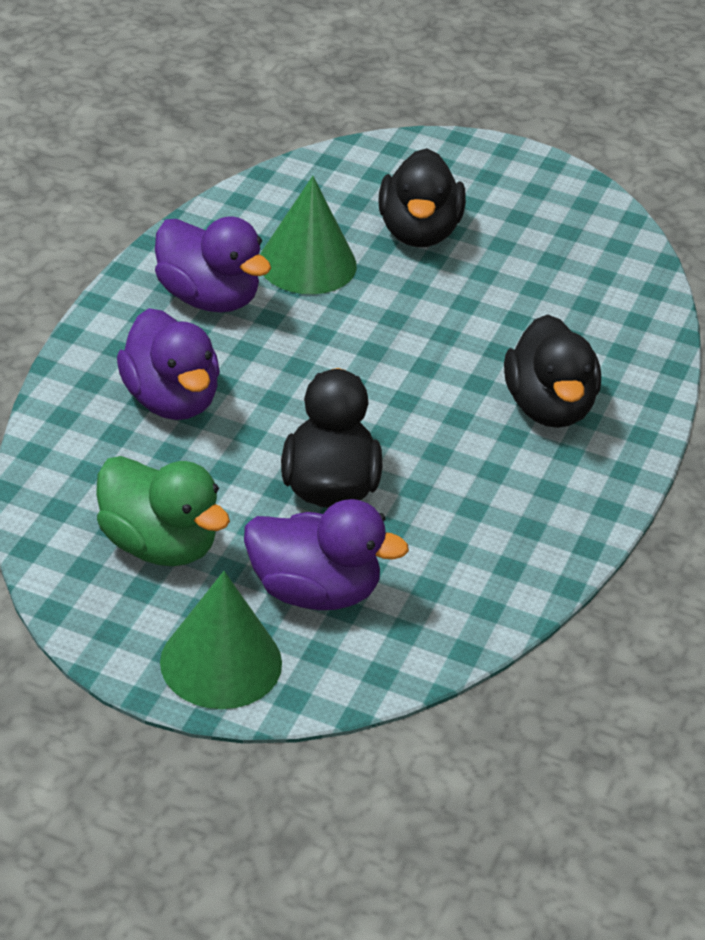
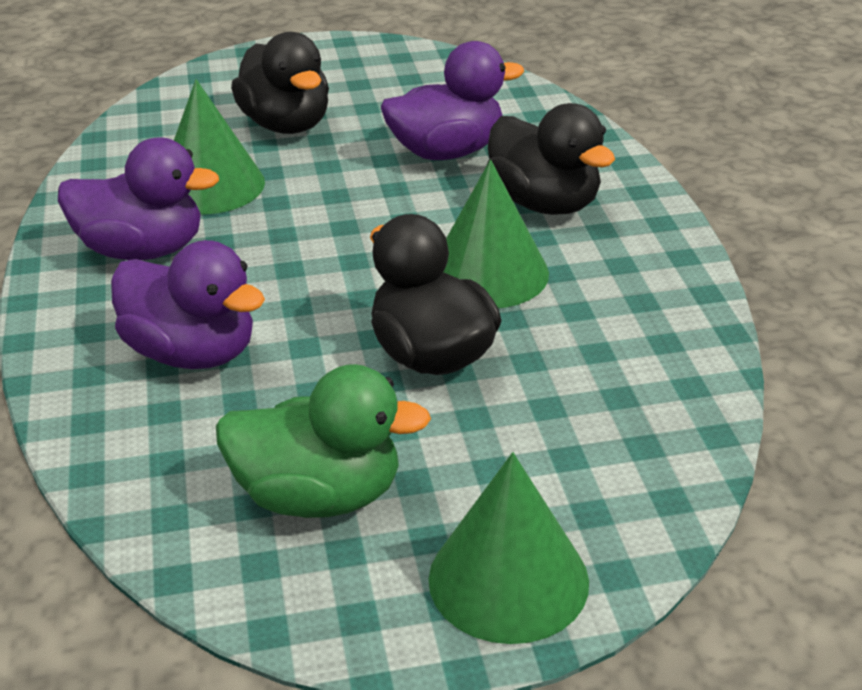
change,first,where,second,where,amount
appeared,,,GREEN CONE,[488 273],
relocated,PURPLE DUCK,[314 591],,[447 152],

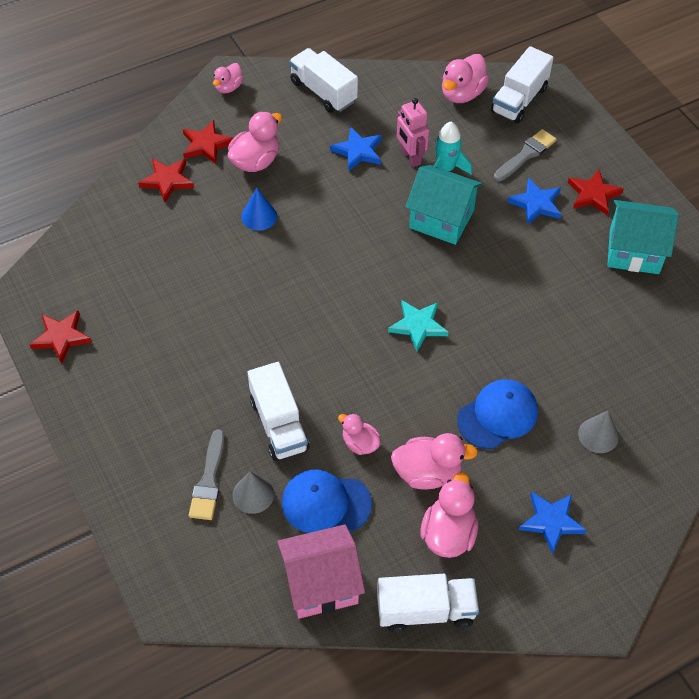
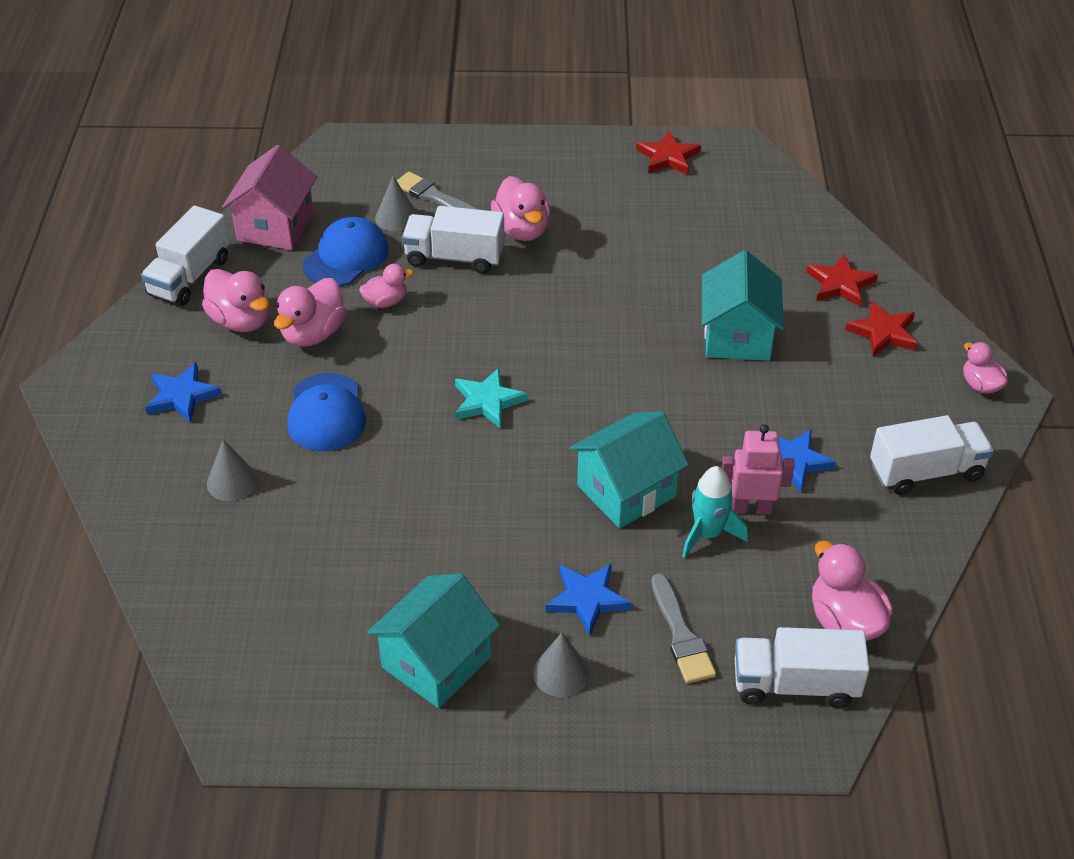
change,first,where,second,where,amount
relocated,PINK DUCK,[255 161],,[522 230],
exchanged,BLUE CONE,[259 216],TURQUOISE HOUSE,[737 336],
exchanged,RED STAR,[593 194],GREY CONE,[561 673],
spun,WHITE TRUCK,[519 100],,[795 684],60 degrees counterclockwise

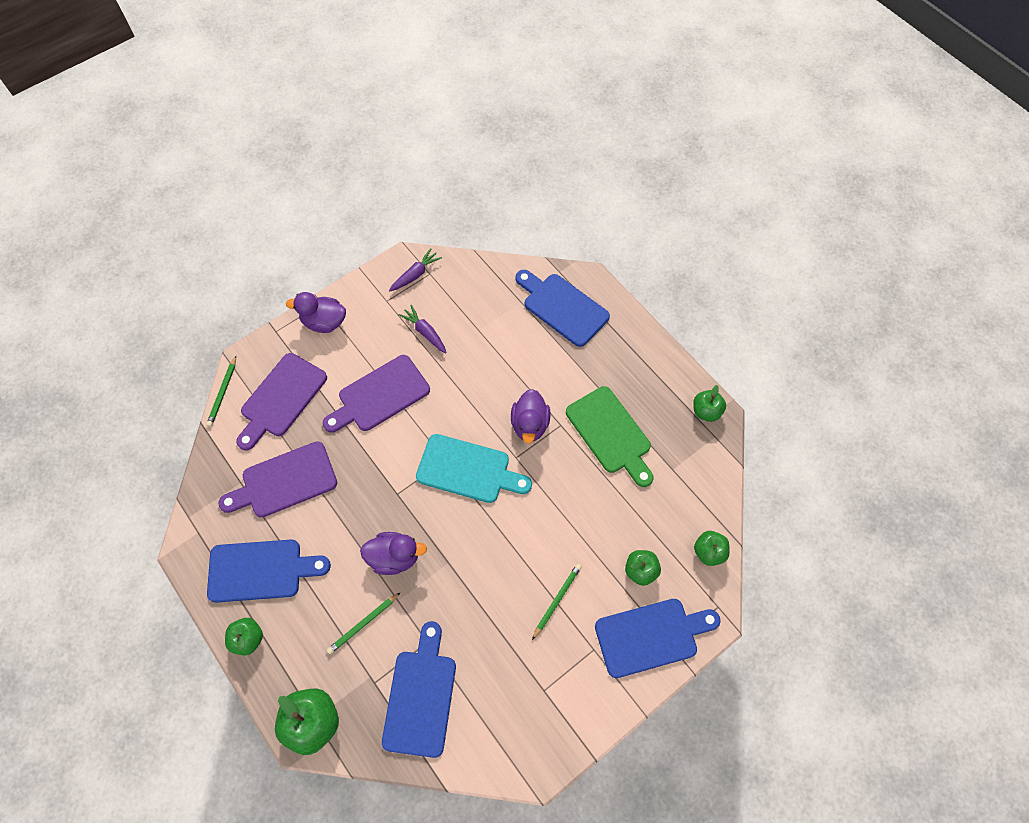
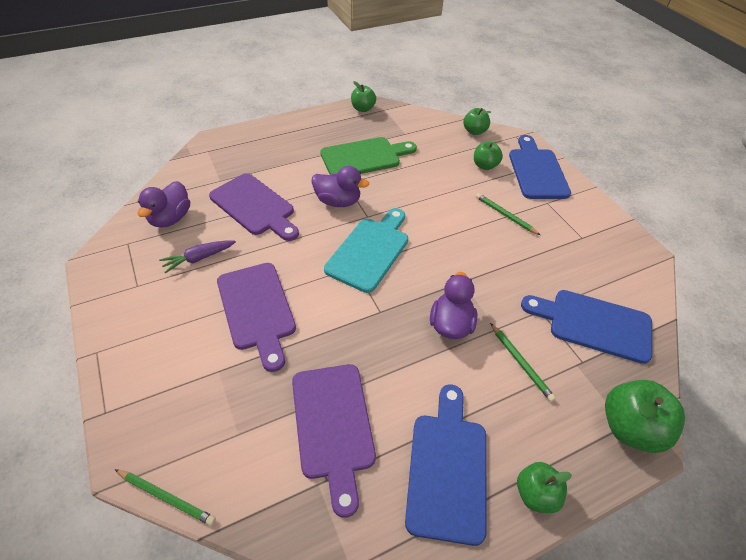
change,first,where,second,where,amount
missing,PURPLE CARROT,[415 274],,,
missing,BLUE CUTTING BOARD,[562 307],,,
relocated,PURPLE CUTTING BOARD,[281 398],,[254 206],
relocated,PURPLE DUCK,[324 322],,[170 218],

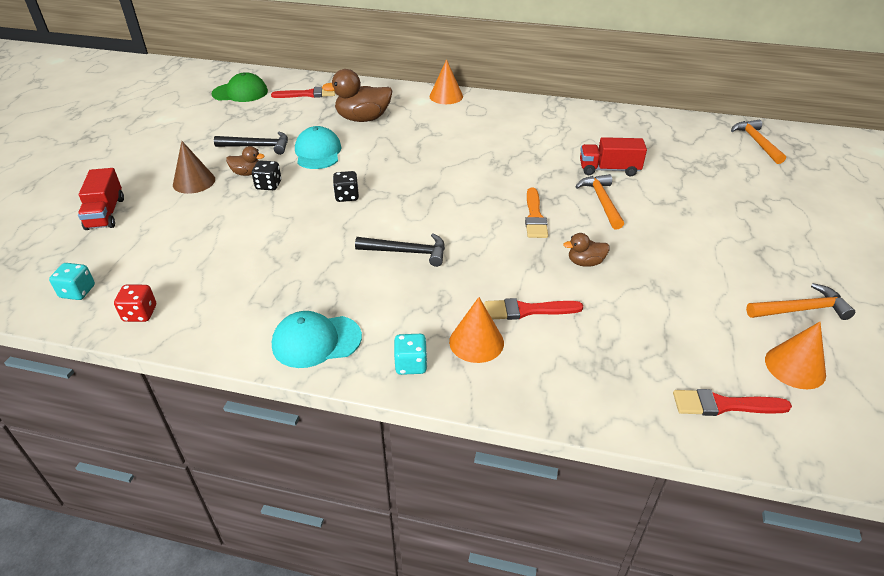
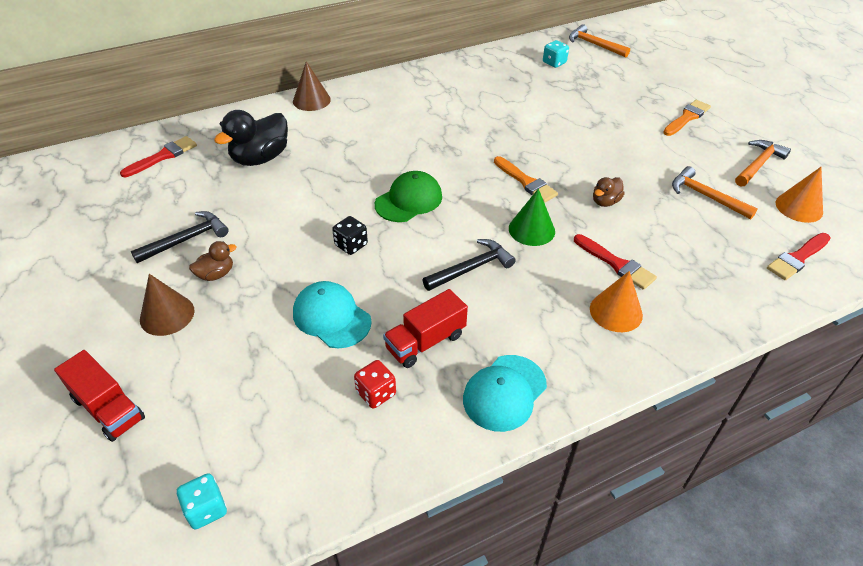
change,first,where,second,where,amount
missing,BLACK DICE,[268 185],,,
appeared,,,GREEN CONE,[531 229],
appeared,,,ORANGE BRUSH,[687 117],
relocated,RED DICE,[140 313],,[376 393],
relocated,GREEN CAP,[240 92],,[409 200],
relocated,TURQUOISE CAP,[318 152],,[331 317],
relocated,TURQUOISE DICE,[411 364],,[554 63],
relocated,ORANGE HAMMER,[601 201],,[706 196],
relocated,RED TRUCK,[609 169],,[425 341],
colour,BROWN DUCK,[363 119],BLACK DUCK,[260 158],
colour,ORANGE CONE,[446 96],BROWN CONE,[311 100],
spun,RED BRUSH,[527 310],,[616 264],90 degrees counterclockwise

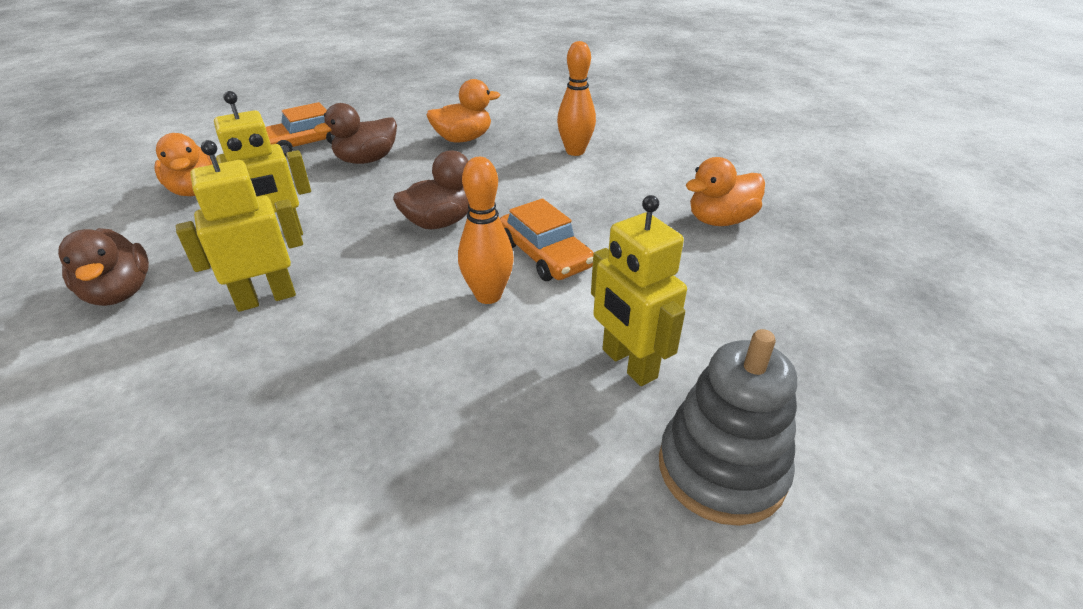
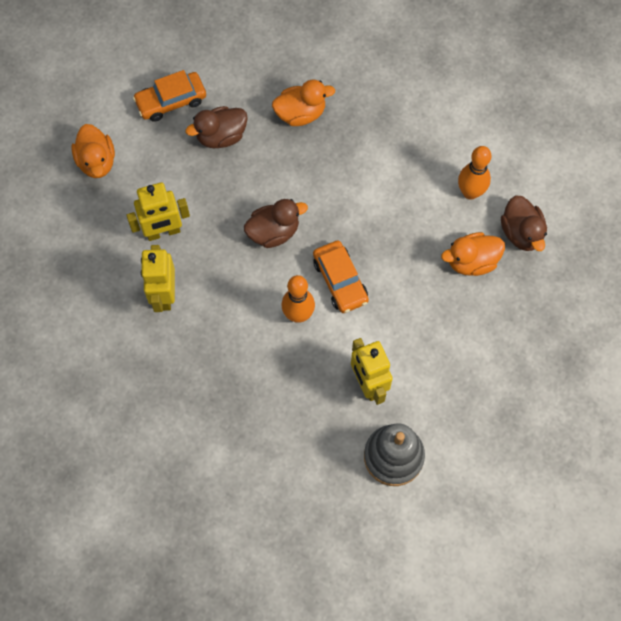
change,first,where,second,where,amount
relocated,BROWN DUCK,[120 293],,[521 233],
relocated,ORANGE BOWLING PIN,[575 151],,[470 192],
spun,YELLOW ROBOT,[266 298],,[164 295],75 degrees counterclockwise

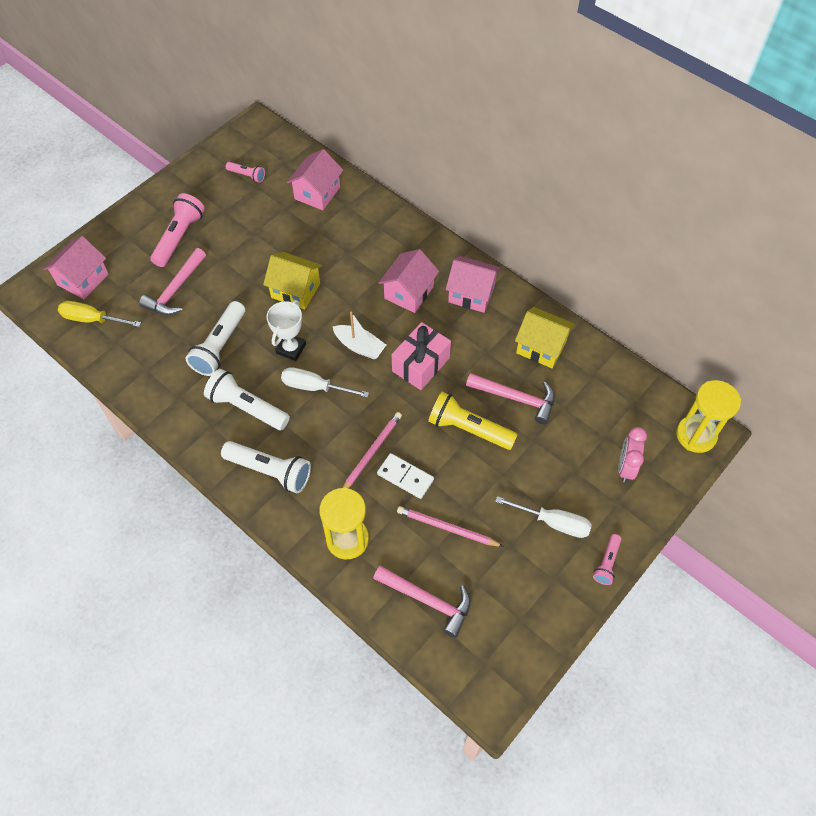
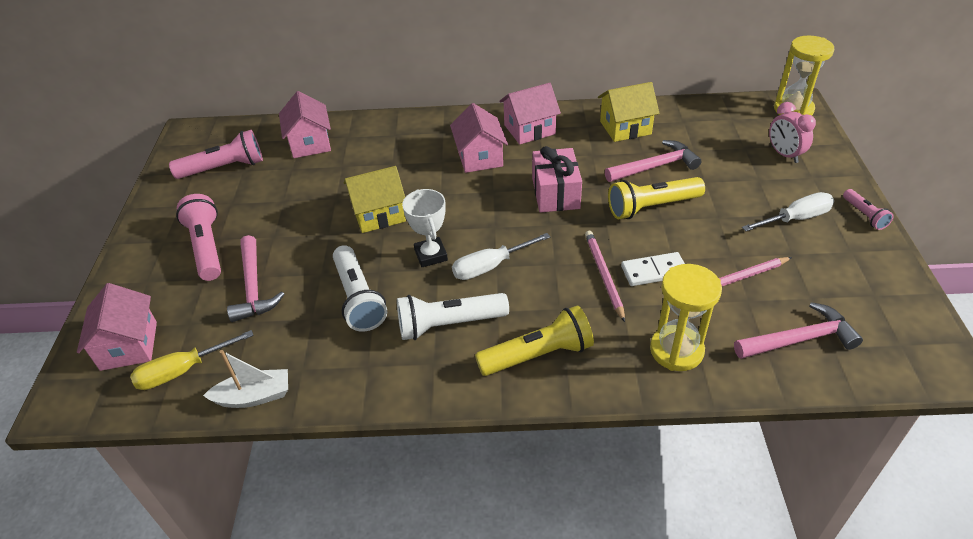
change,first,where,second,where,amount
relocated,WHITE BOAT,[359 346],,[254 396],
colour,WHITE FLASHLIGHT,[270 471],YELLOW FLASHLIGHT,[538 355],
size,PINK FLASHLIGHT,[247 175],,[224 168],x1.83

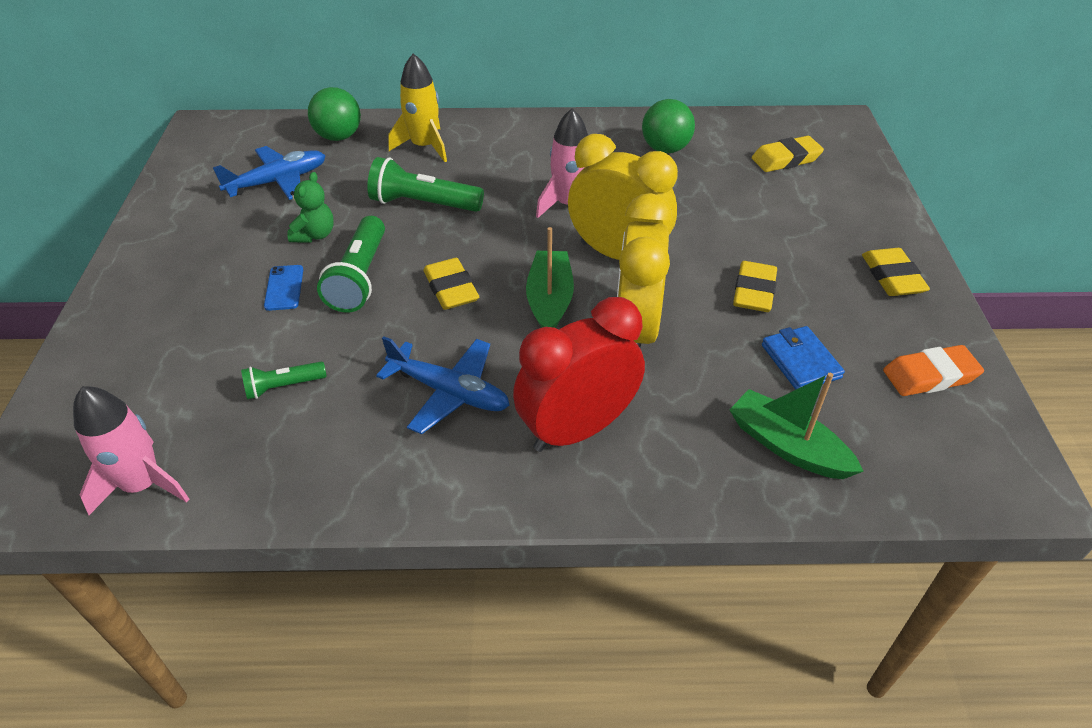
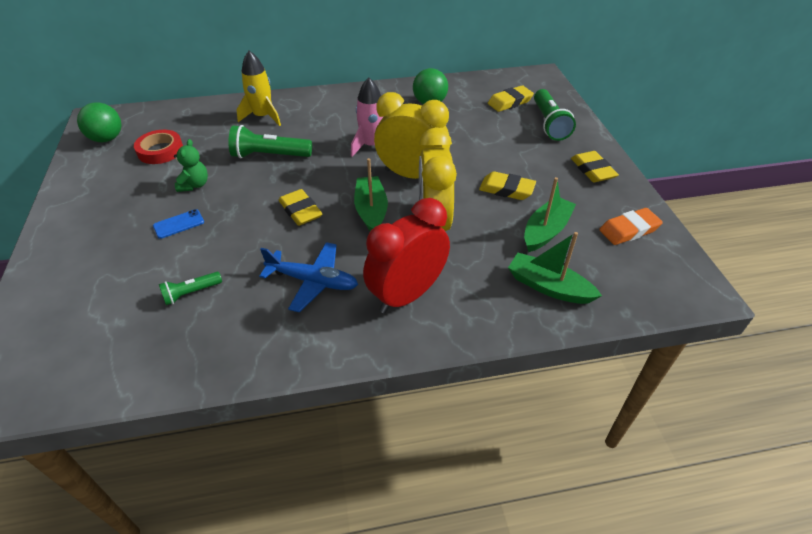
change,first,where,second,where,amount
missing,PINK ROCKET,[142 484],,,
relocated,GREEN BALL,[338 137],,[107 139],
relocated,GREEN FLASHLIGHT,[360 277],,[549 123],
exchanged,BLUE PLANE,[278 181],RED TAPE,[160 151],
exchanged,BLUE WALLET,[800 361],GREEN BOAT,[545 231],
spun,BLUE PHONE,[284 288],,[179 224],75 degrees clockwise
spun,YELLOW ERASER,[754 292],,[506 189],75 degrees counterclockwise

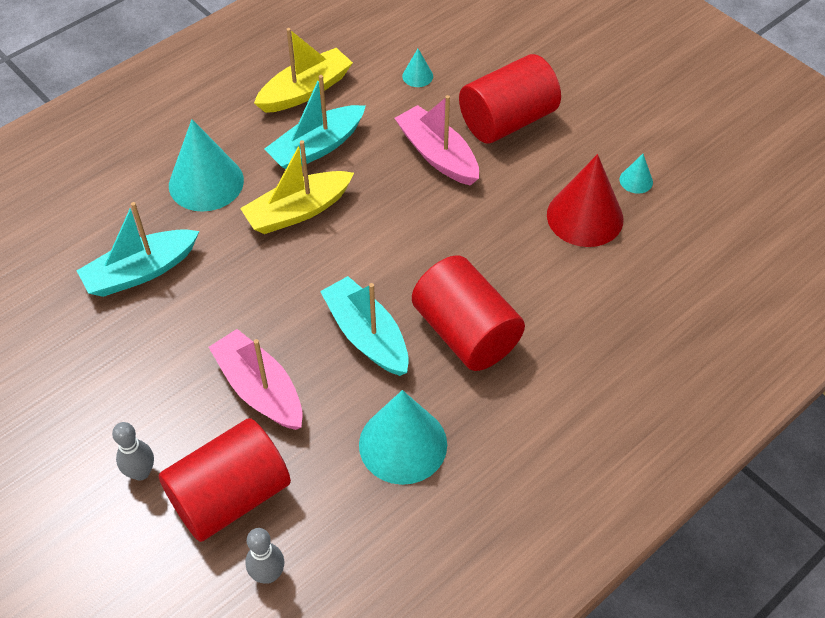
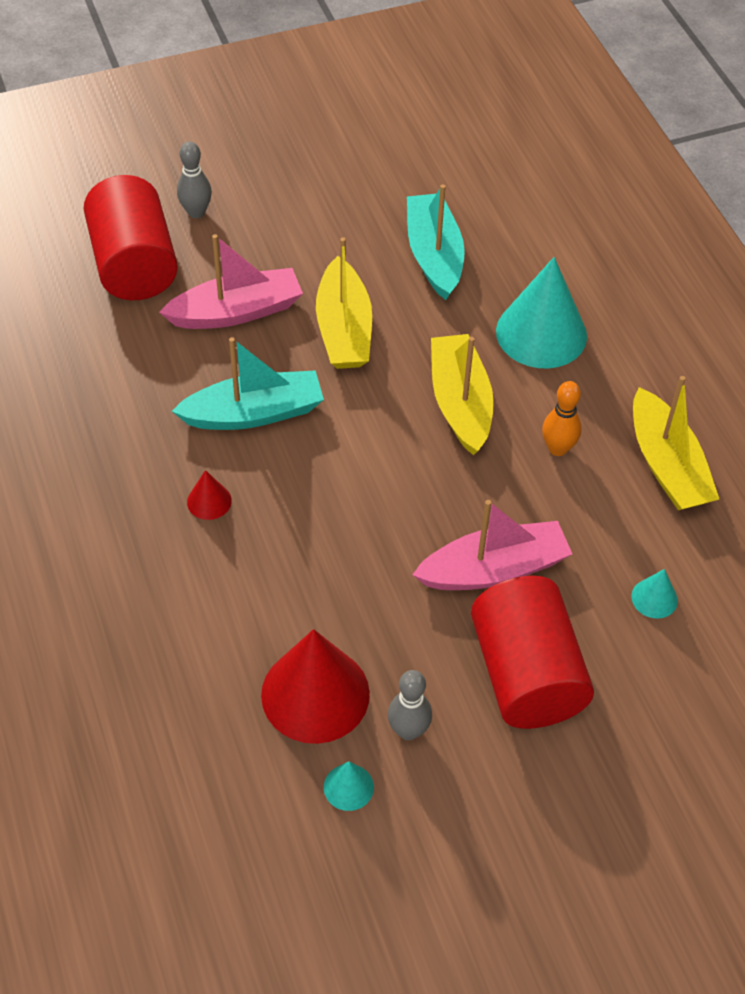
change,first,where,second,where,amount
missing,TURQUOISE CONE,[403 444],,,
appeared,,,YELLOW BOAT,[344 329],
relocated,GREY BOWLING PIN,[268 574],,[408 730],
exchanged,TURQUOISE BOAT,[317 147],ORANGE BOWLING PIN,[558 448],
exchanged,RED CYLINDER,[466 332],RED CONE,[209 501],

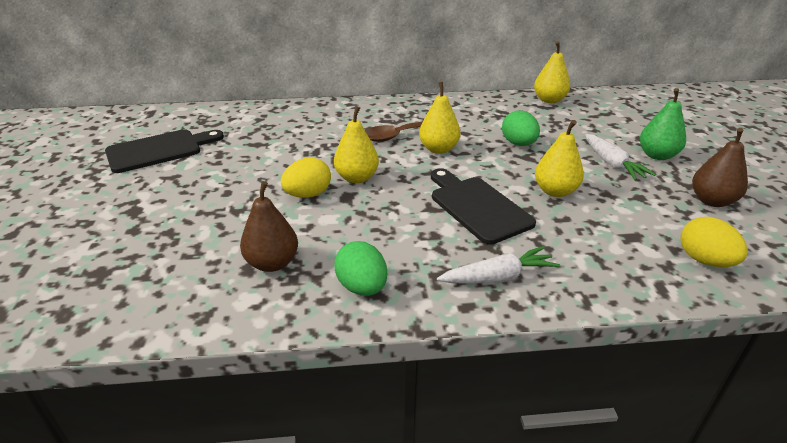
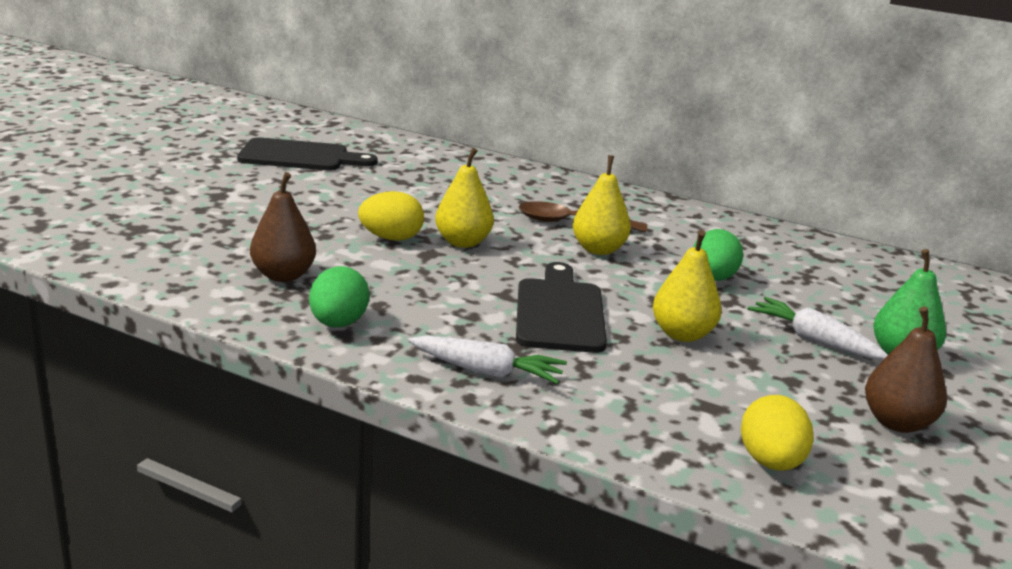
change,first,where,second,where,amount
missing,YELLOW PEAR,[549 100],,,
spun,WHITE CARROT,[612 164],,[813 339],120 degrees clockwise

